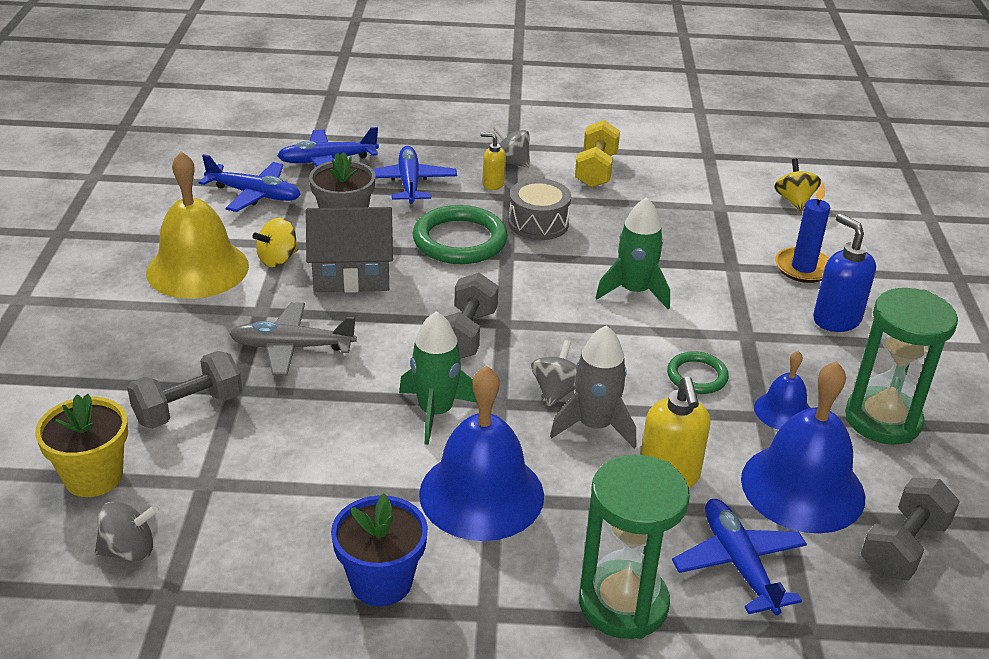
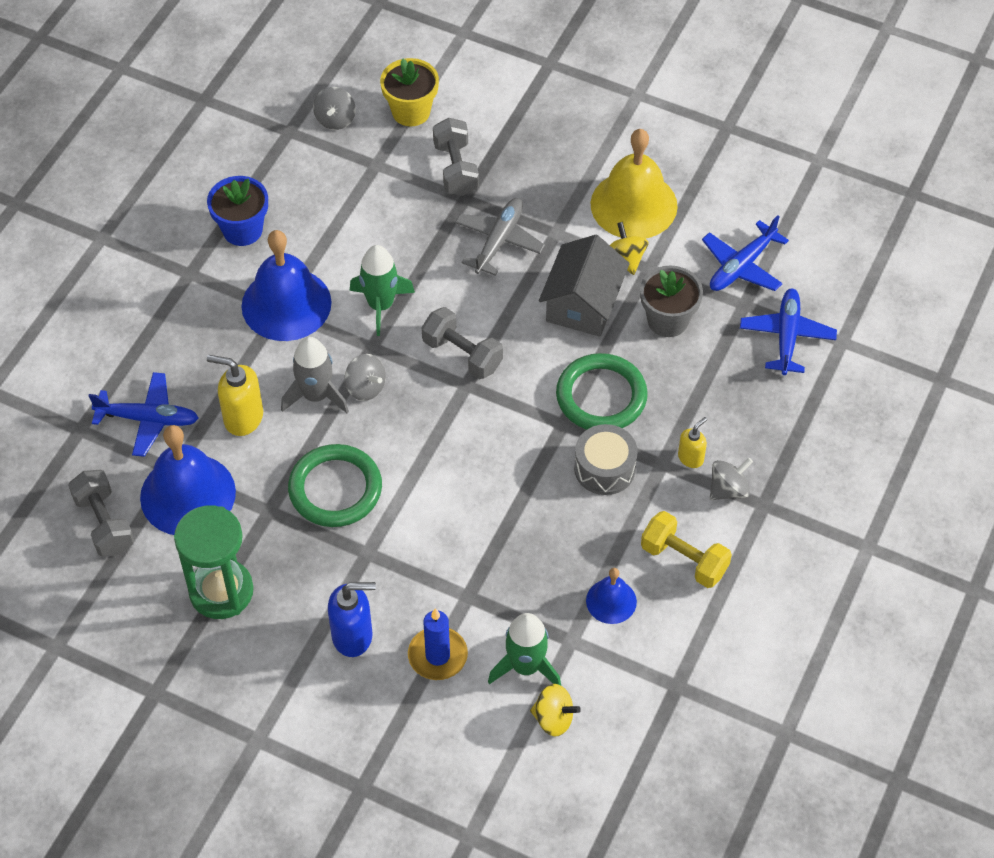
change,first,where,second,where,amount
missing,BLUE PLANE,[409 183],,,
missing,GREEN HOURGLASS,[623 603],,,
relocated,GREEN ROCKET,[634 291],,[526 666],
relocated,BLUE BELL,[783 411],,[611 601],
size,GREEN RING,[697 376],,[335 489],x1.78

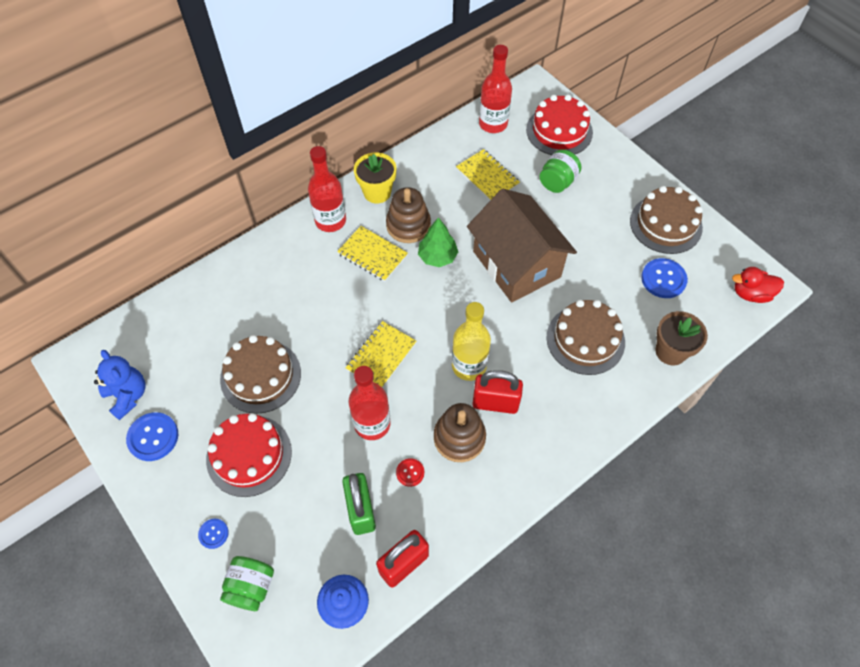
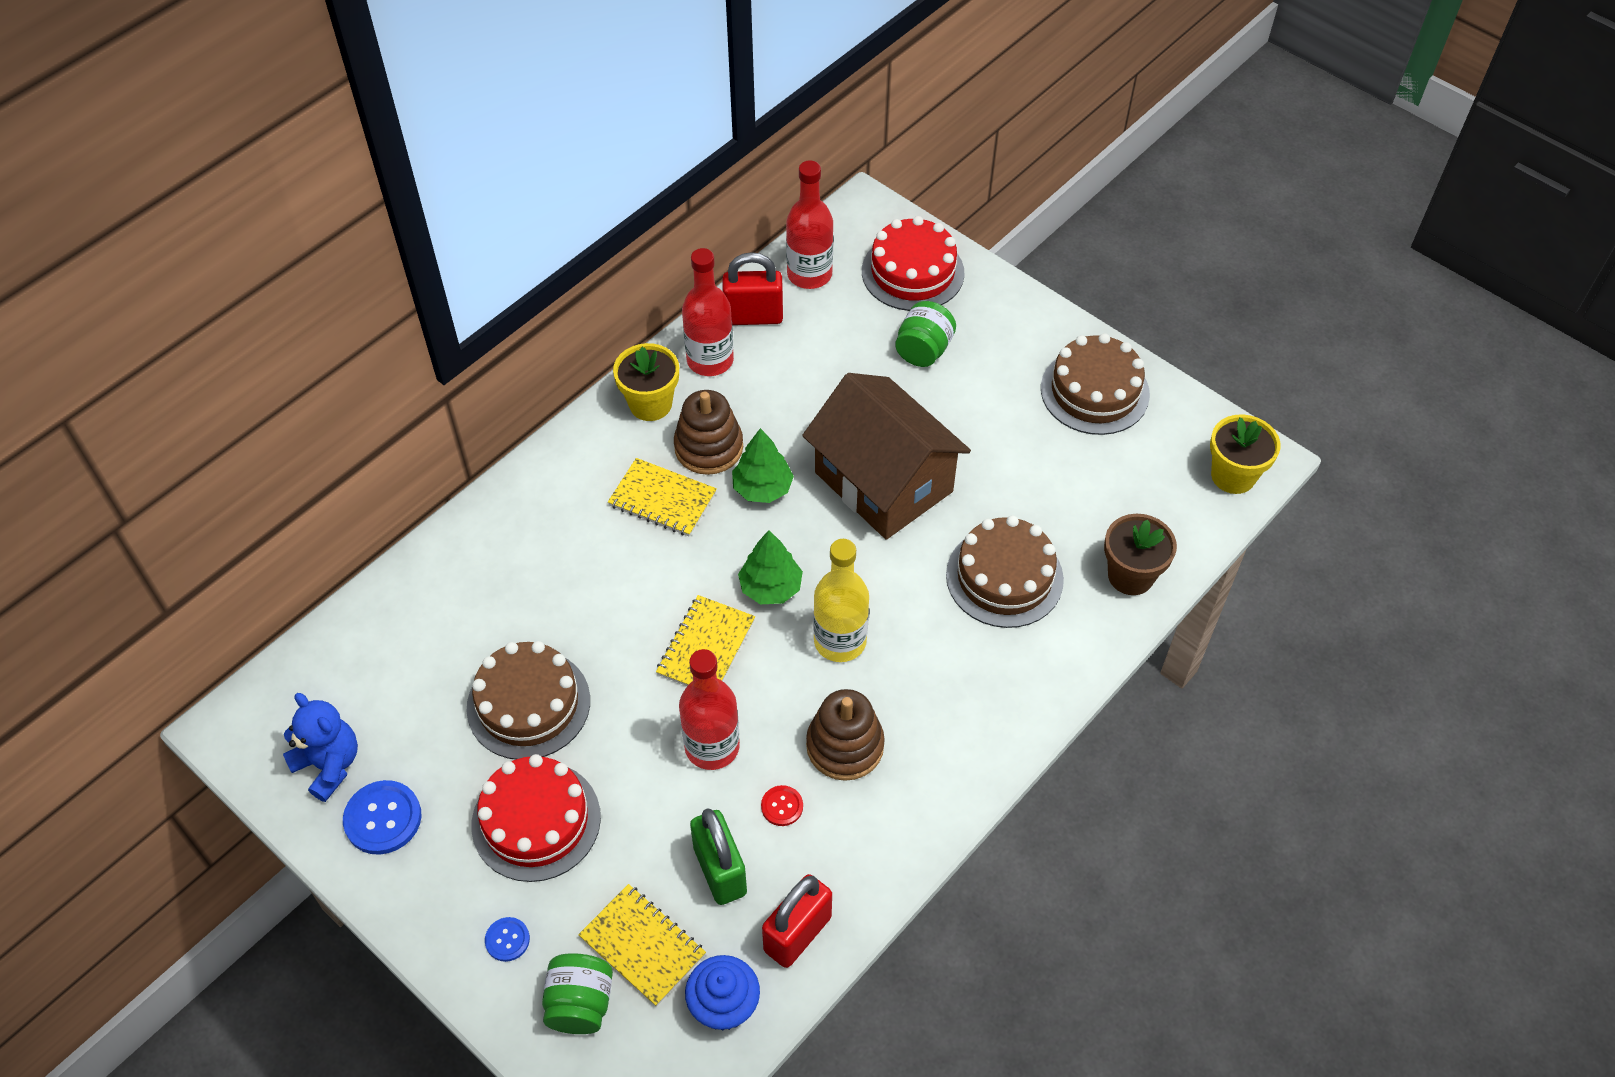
change,first,where,second,where,amount
missing,BLUE BUTTON,[663 279],,,
appeared,,,GREEN TREE,[770 587],
relocated,RED BOTTLE,[330 221],,[710 360],
relocated,YELLOW NOTEBOOK,[487 177],,[642 946],
relocated,RED PADLOCK,[495 403],,[753 316],
exchanged,RED DUCK,[751 294],YELLOW FLOWER POT,[1233 476],

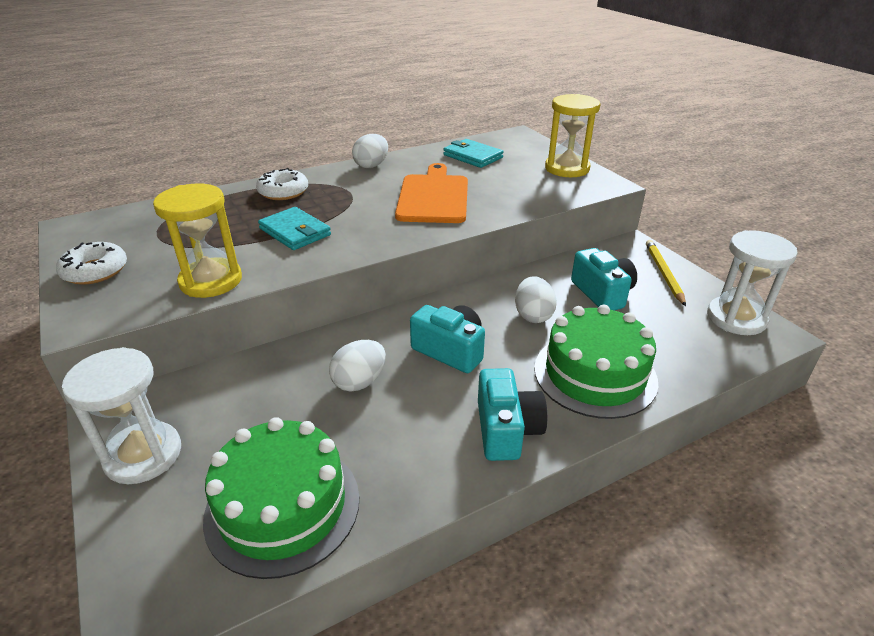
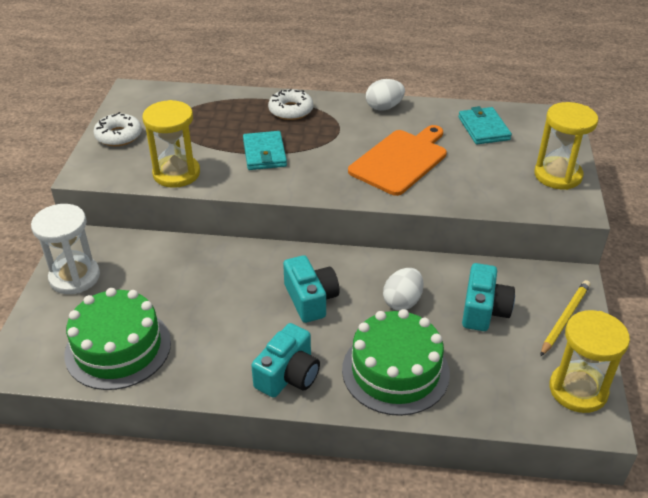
change,first,where,second,where,amount
missing,WHITE EGG,[359 382],,,
colour,WHITE HOURGLASS,[736 318],YELLOW HOURGLASS,[578 390],

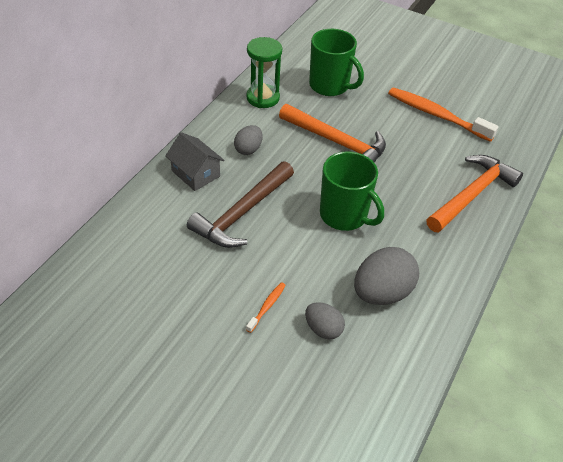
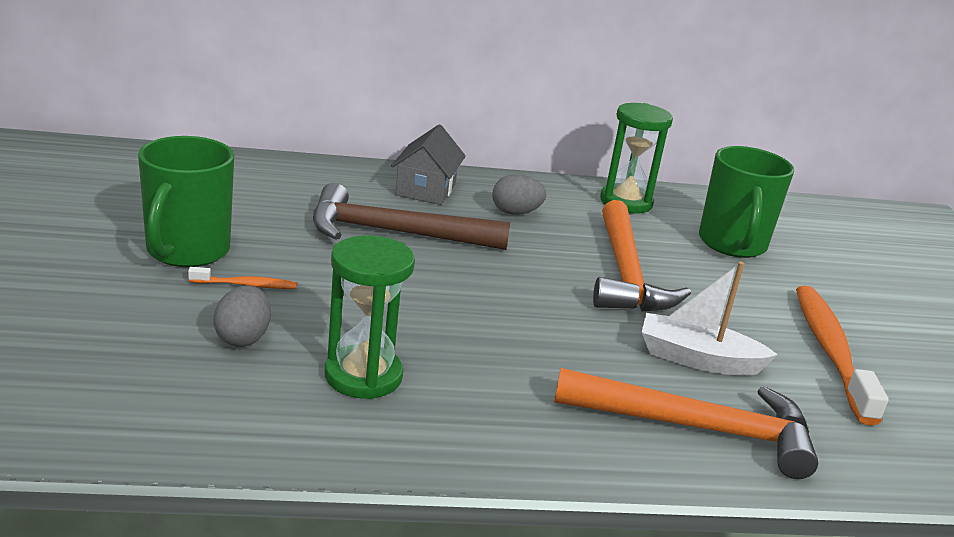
change,first,where,second,where,amount
appeared,,,WHITE BOAT,[697 359],
relocated,GREEN MUG,[344 215],,[187 251],
exchanged,GREY EGG,[382 293],GREEN HOURGLASS,[363 376],

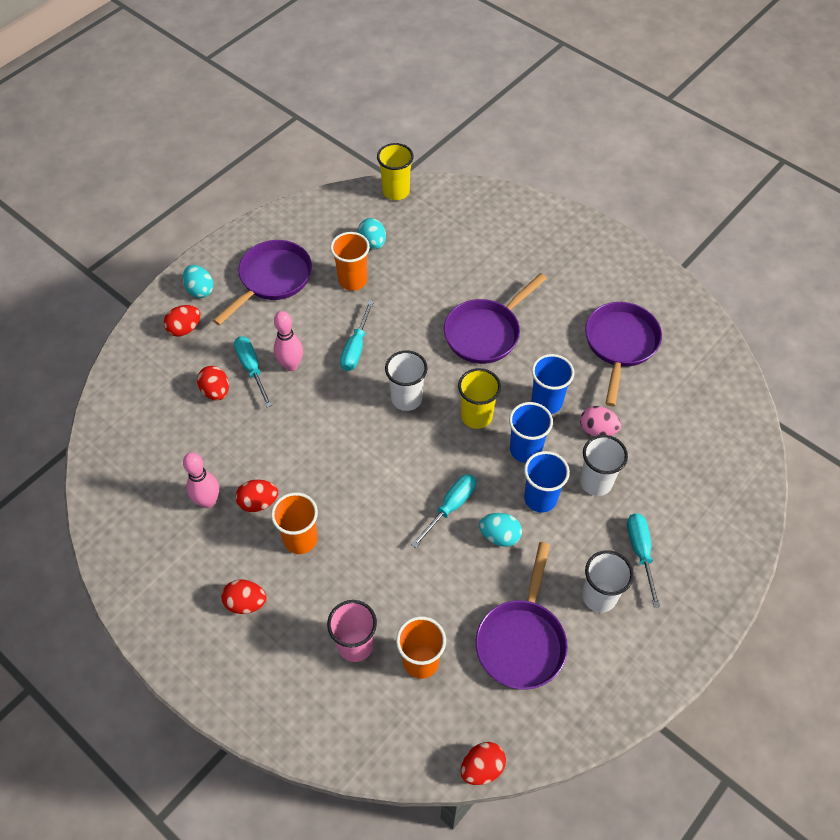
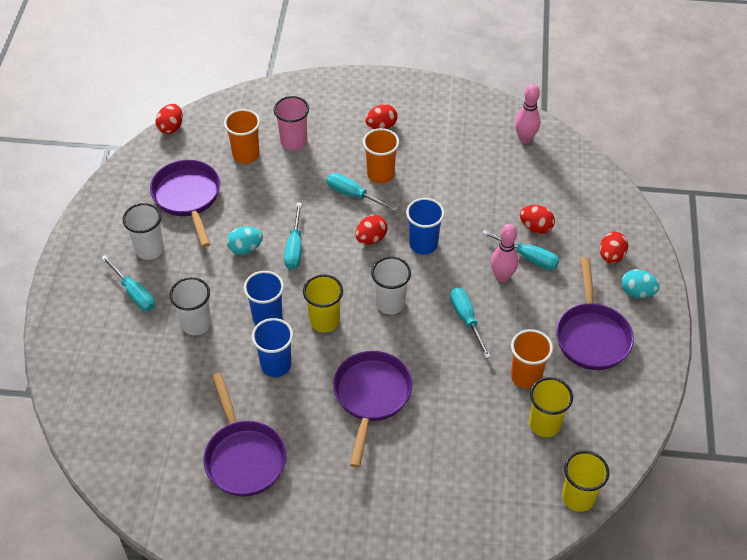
change,first,where,second,where,amount
missing,PINK EGG,[597 430],,,
appeared,,,TURQUOISE SCREWDRIVER,[353 195],
relocated,PINK BOWLING PIN,[208 501],,[525 139],
relocated,RED EGG,[258 502],,[371 238],
relocated,BLUE CUP,[540 498],,[423 244],
exchanged,TURQUOISE EGG,[372 243],YELLOW CUP,[544 424],

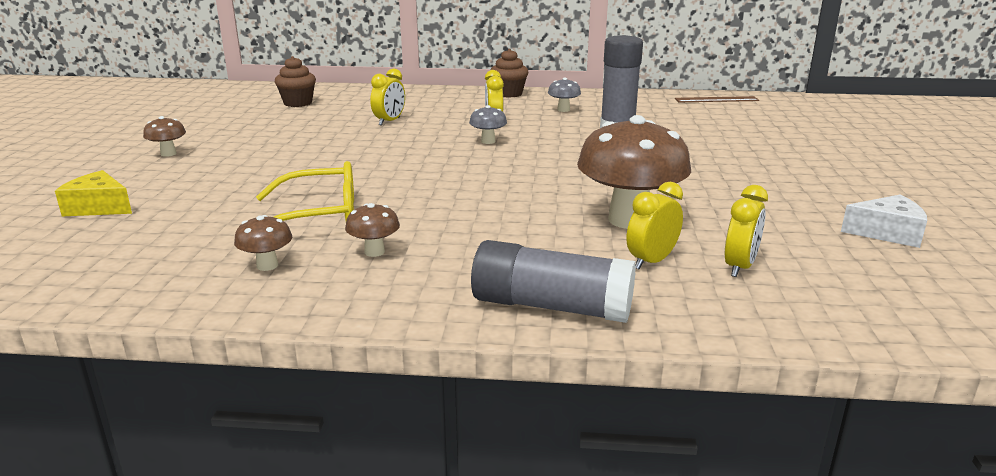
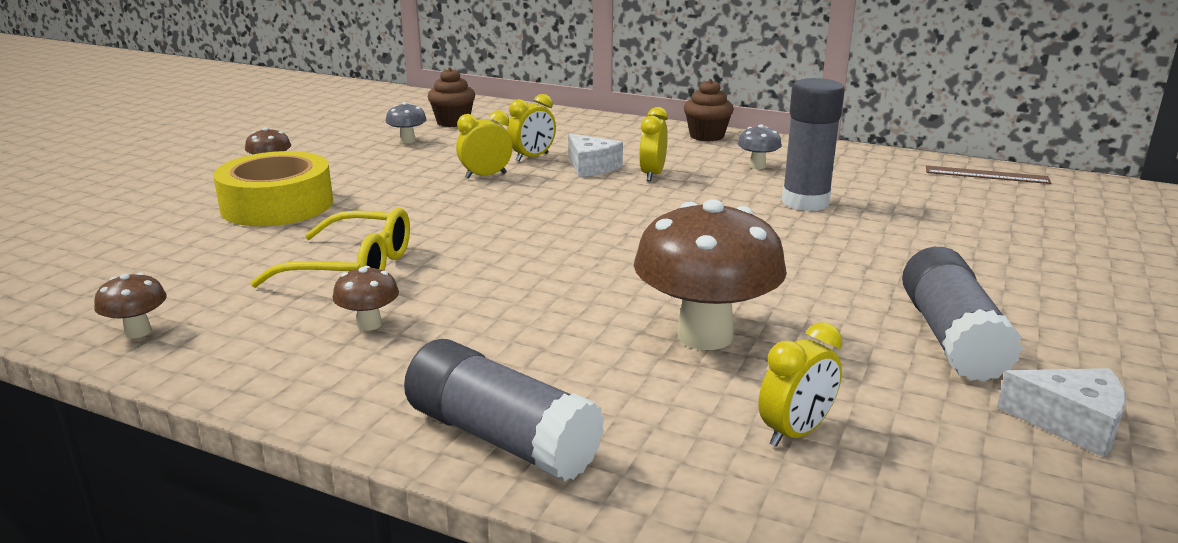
change,first,where,second,where,amount
missing,YELLOW CHEESE,[99 207],,,
appeared,,,YELLOW TAPE,[277 205],
appeared,,,WHITE CHEESE,[591 167],
appeared,,,GREY GLUE STICK,[951 337],
relocated,BROWN MUSHROOM,[267 265],,[138 332],
relocated,GREY MUSHROOM,[488 141],,[408 141],
relocated,YELLOW CLOCK,[651 261],,[486 176],

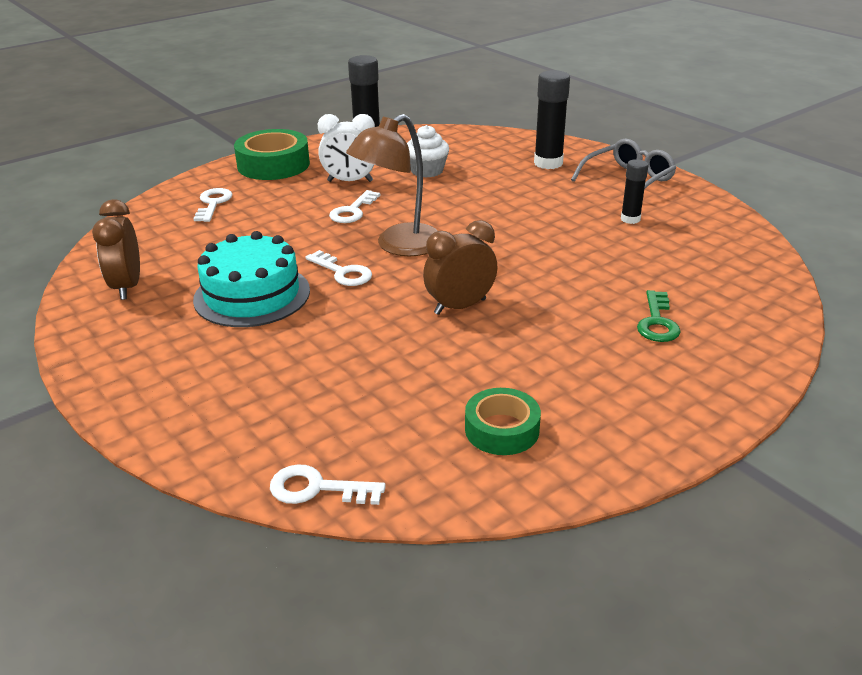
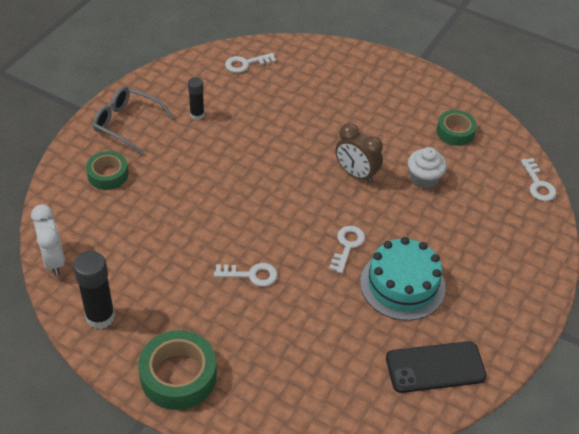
change,first,where,second,where,amount
missing,BROWN LAMP,[399 246],,,
missing,GREEN KEY,[657 322],,,
relocated,WHITE KEY,[213 203],,[246 64],
relocated,WHITE CLOCK,[350 181],,[54 260],
relocated,WHITE CUPCAKE,[427 171],,[424 178],
exchanged,BROWN CLOCK,[127 287],BLACK PHONE,[435 367],
exchanged,BLACK GLUE STICK,[548 163],GREEN TAPE,[108 175],

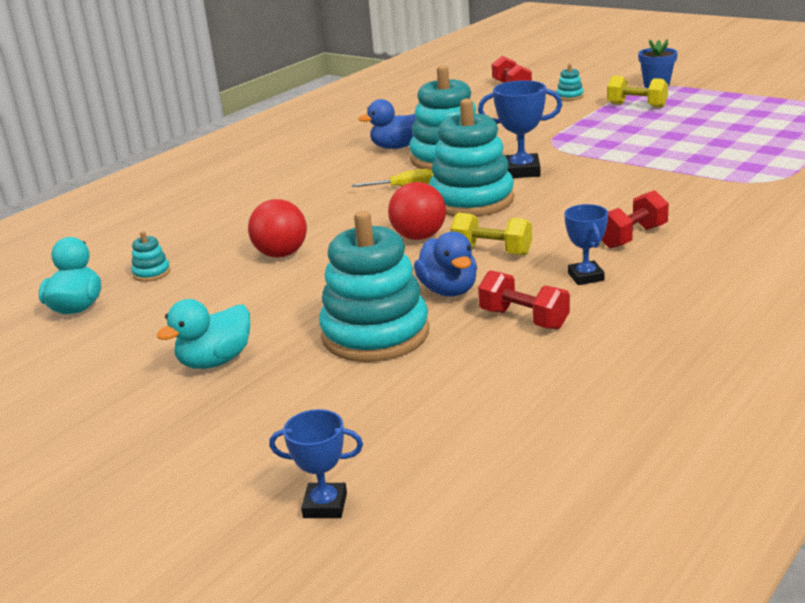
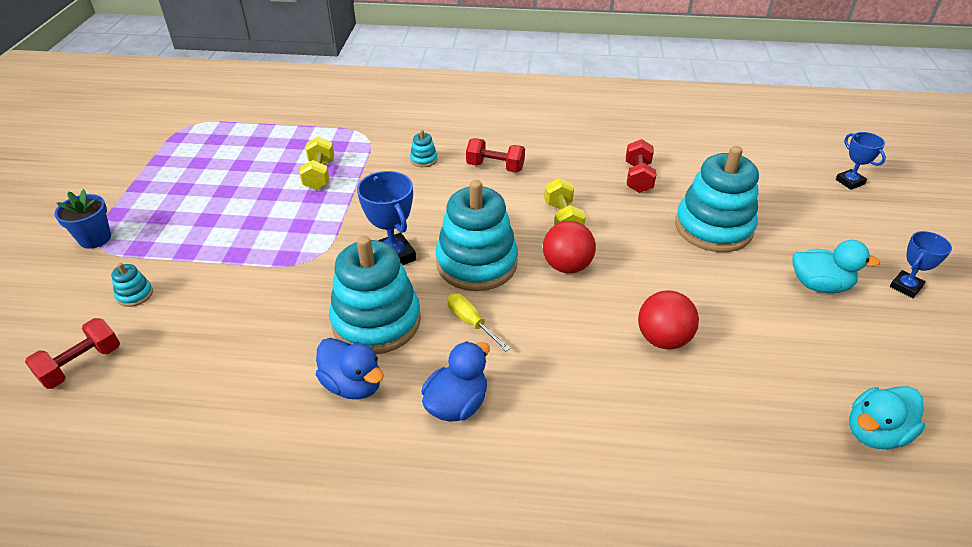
change,first,where,second,where,amount
relocated,TURQUOISE STACKING TOY,[151 273],,[423 159],
relocated,BLUE DUCK,[448 290],,[457 404],
relocated,BLUE TROPHY,[586 277],,[905 287],
relocated,YELLOW DUMBBELL,[637 106],,[319 175],

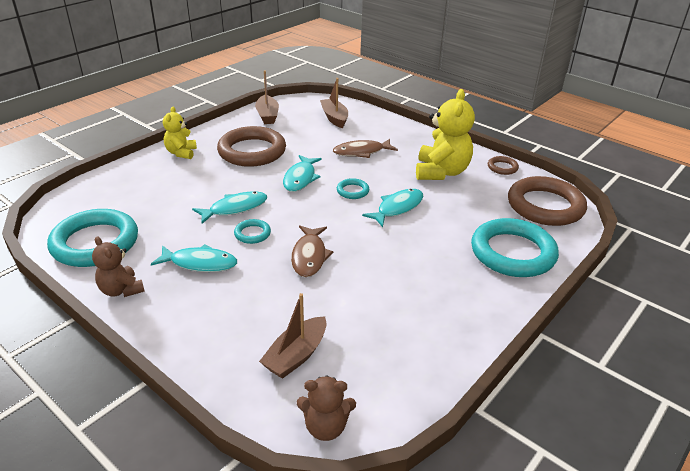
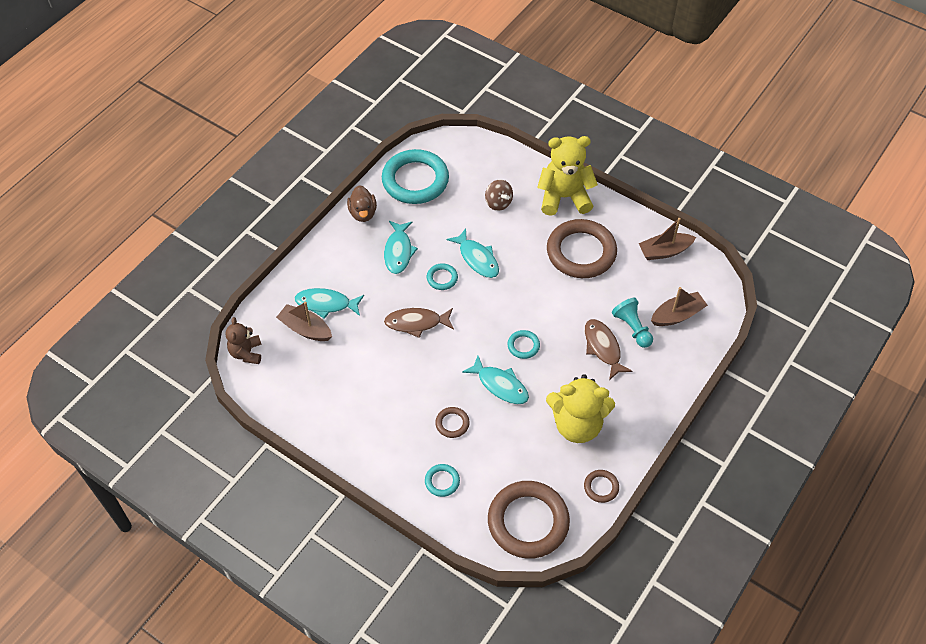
change,first,where,second,where,amount
appeared,,,BROWN RING,[452 423],
appeared,,,BROWN SPINNING TOP,[498 203],
appeared,,,TURQUOISE PAWN,[632 328],
relocated,TURQUOISE FISH,[300 178],,[326 304],
exchanged,BROWN TEDDY BEAR,[121 290],BROWN DUCK,[363 213],
size,YELLOW TEDDY BEAR,[181 153],,[564 197],x1.74
size,TURQUOISE RING,[512 253],,[442 481],x0.44

